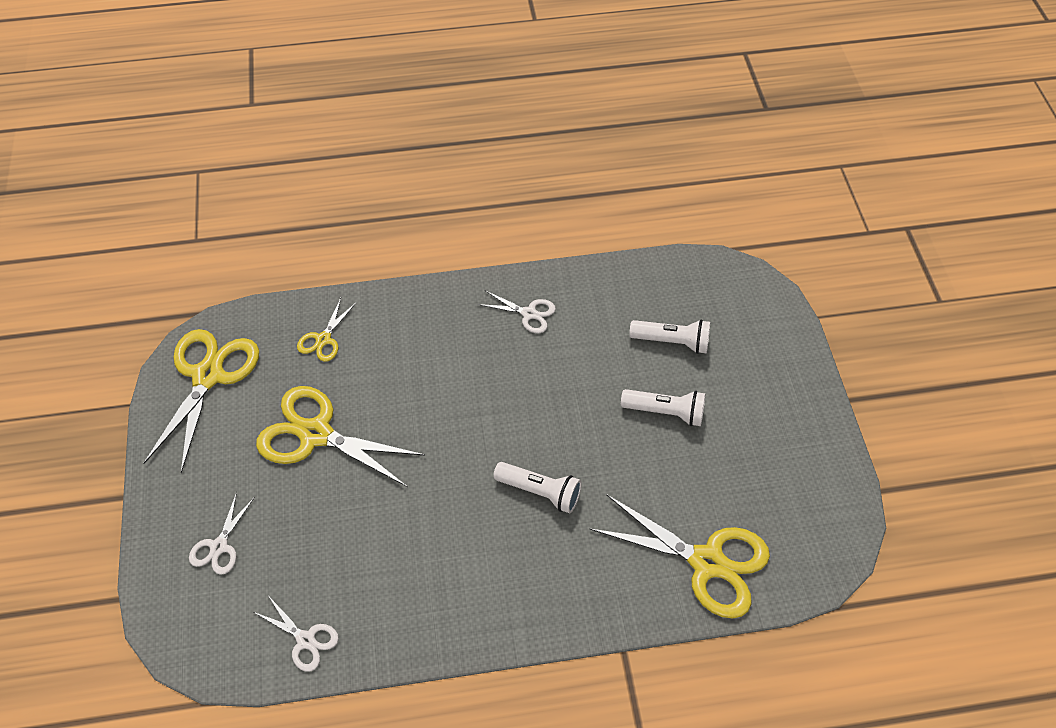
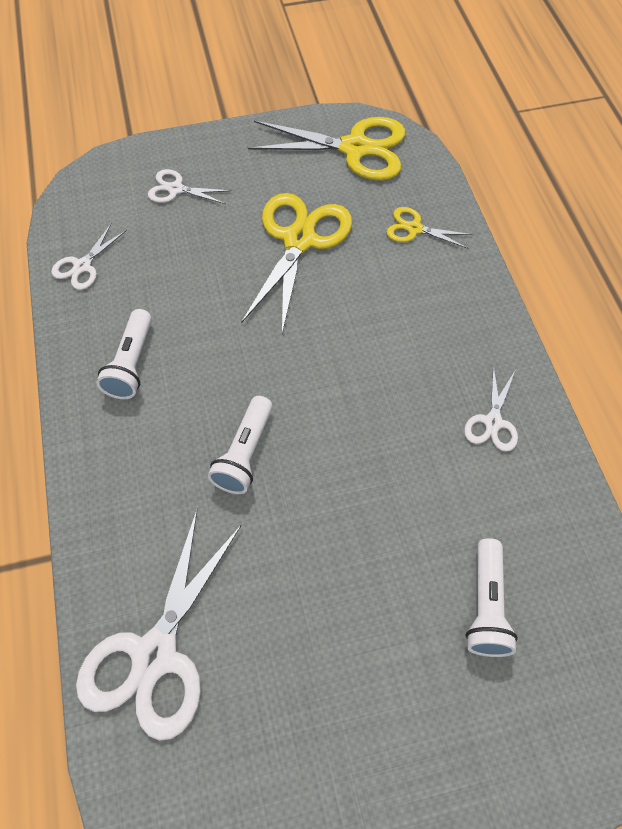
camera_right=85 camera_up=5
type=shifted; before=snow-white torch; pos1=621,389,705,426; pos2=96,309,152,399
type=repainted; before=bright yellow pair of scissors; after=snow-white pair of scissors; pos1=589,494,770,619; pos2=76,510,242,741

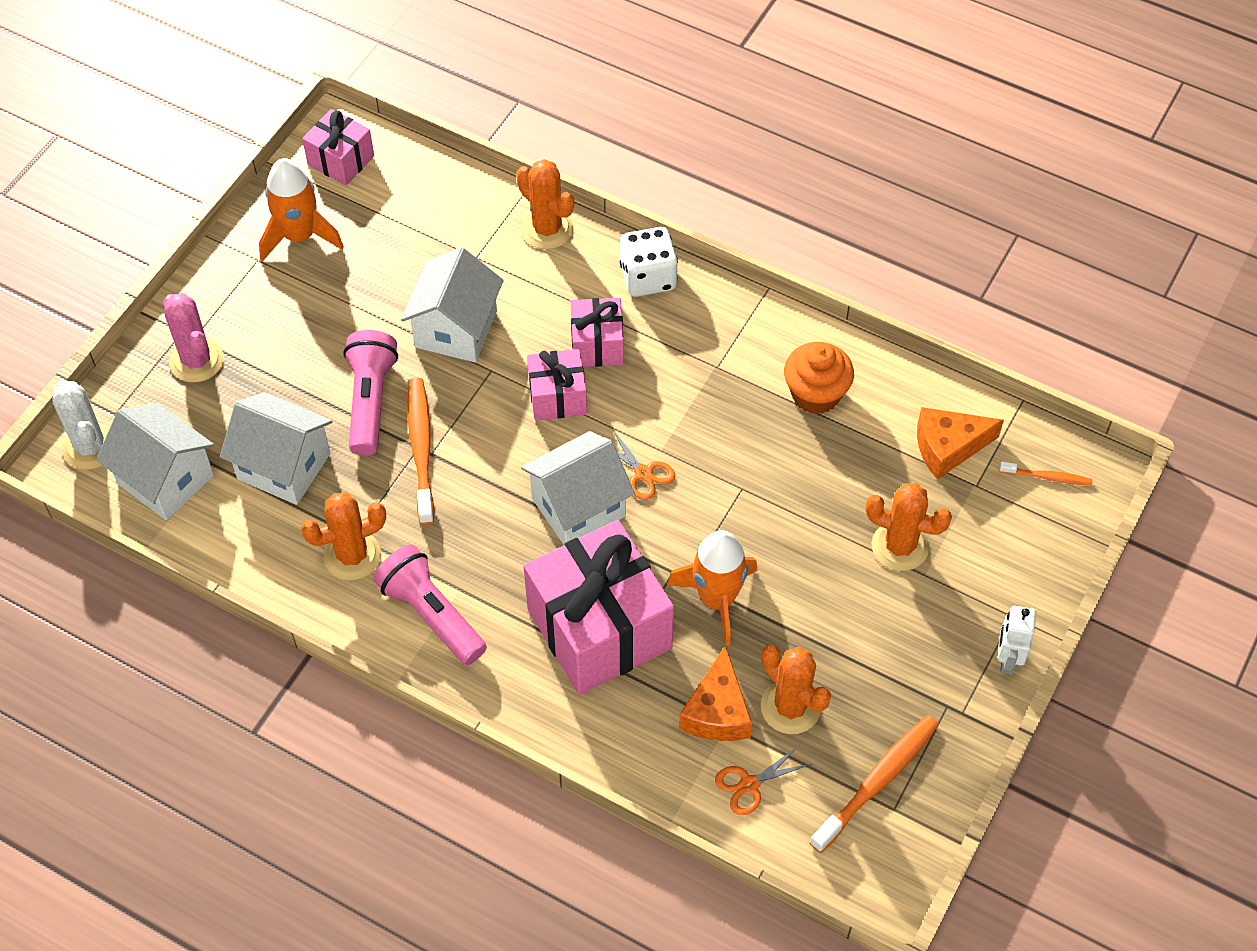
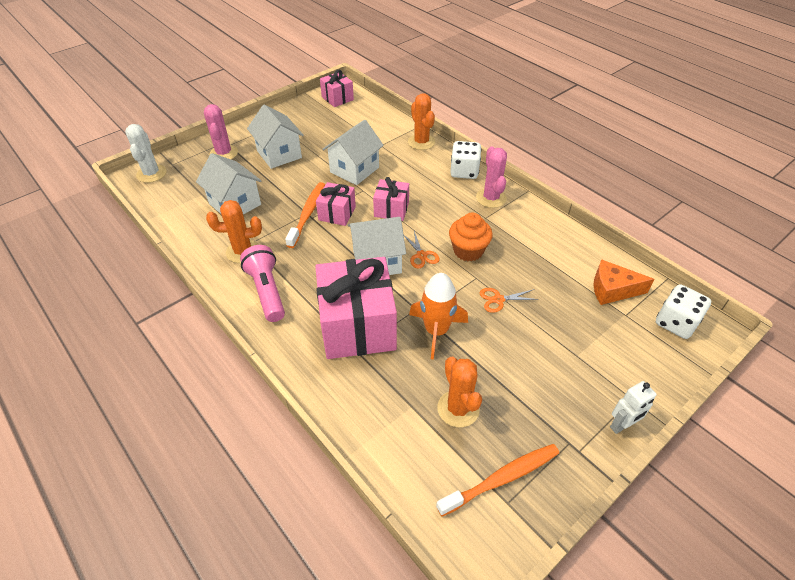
camera_right=20 camera_up=-10
type=gone; before=orange toy rocket; pos1=259,158,344,262
type=shifted; before=rosy wrapped gift; pos1=571,298,624,367; pos2=316,182,356,226
type=gone; before=rosy torch; pos1=343,330,398,456
type=shifted; before=orange fairy cake; pos1=784,342,854,414; pos2=449,212,493,261
type=shifted; before=snow-white house; pos1=96,403,214,520; pos2=247,104,304,169
type=swapped; before=orange toothbrush; after=snow-white dice; pos1=1000,462,1093,486; pos2=656,284,711,339
type=gone; before=orange cactus; pos1=865,483,952,571
type=rotated; before=snow-white robot; pos1=998,606,1036,675; pos2=610,381,657,434; turn=-150
type=gone; before=orange cheese; pos1=679,645,752,741
type=shifted; before=orange pair of scissors; pos1=715,745,812,815; pos2=480,288,539,313
type=new; after=rosy cactus; pos2=476,146,507,208

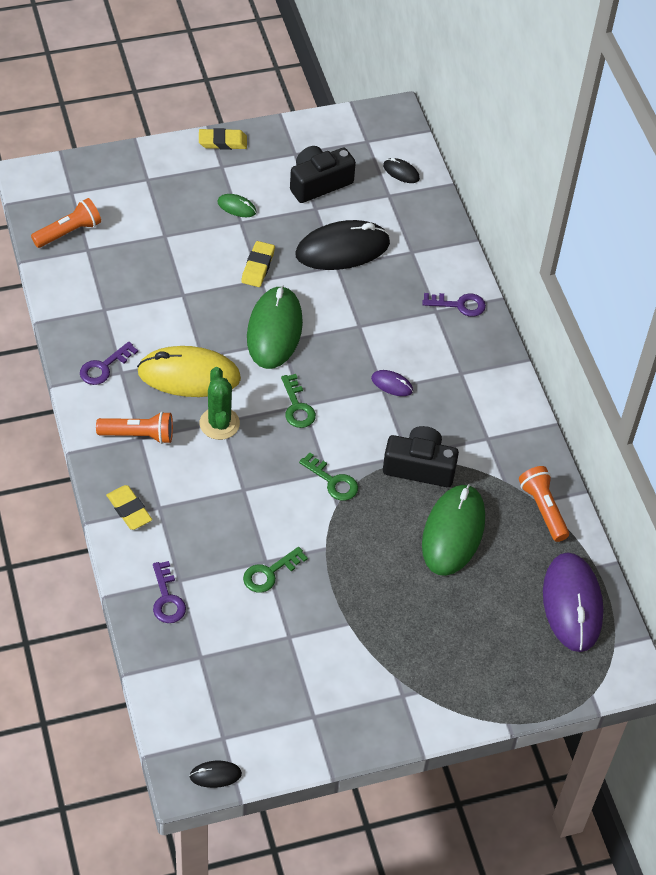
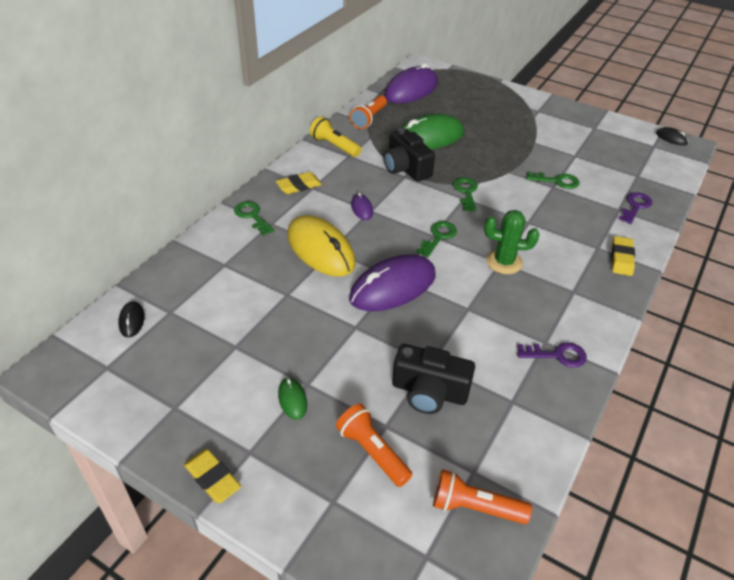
camera_right=-130 camera_up=-10
type=shifted; before=jet-black camera; pos1=290,146,356,203; pos2=392,344,475,414
type=gone; before=jet-black computer mouse; pos1=295,220,390,270
type=shifted; before=bright yellow gum eraser; pos1=241,241,275,287; pos2=276,172,322,194
type=repainted; before=green computer mouse; after=violet computer mouse; pos1=247,285,303,369; pos2=349,254,435,311
type=repainted; before=violet key; after=green key; pos1=422,293,486,317; pos2=234,201,275,235
type=shifted; before=bright yellow computer mouse; pos1=137,346,241,397; pos2=288,215,356,277
type=rotated; before=green cactus; pos1=200,367,240,440; pos2=484,210,539,274; turn=60
type=shifted; before=orange torch; pos1=96,411,173,444; pos2=336,404,412,487
type=new; after=bright yellow torch; pos2=310,117,361,157

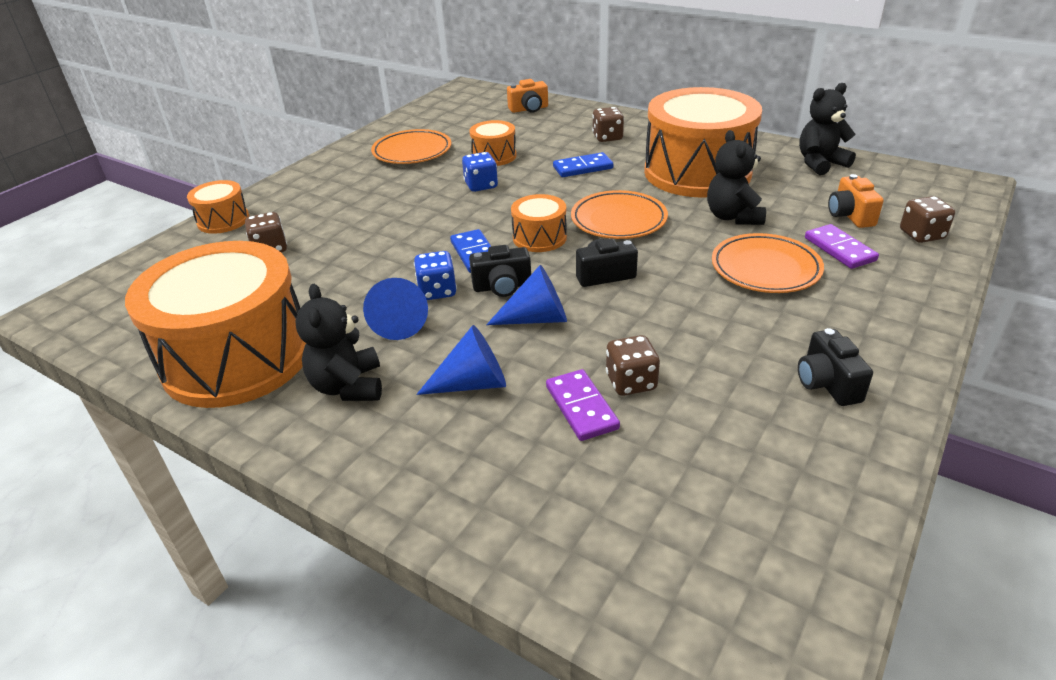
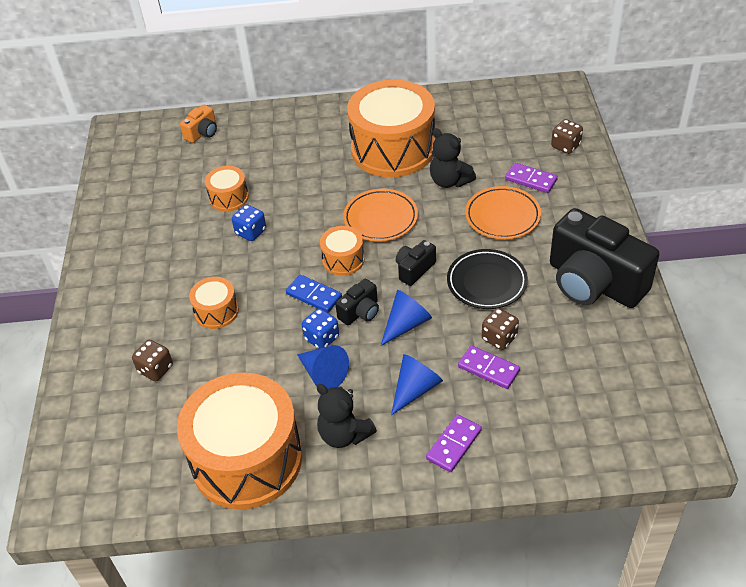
camera_right=-35 camera_up=10
type=gone; before=jet-black teddy bear; pos1=799,83,856,175
type=gone; before=brown dice; pos1=592,107,624,142
type=gone; before=orange plate; pos1=371,129,451,164
type=gone; before=royal blue domino; pos1=553,152,613,177
type=gone; before=orange camera; pos1=828,174,884,228
type=shifted; before=orange snare drum; pos1=187,180,249,234; pos2=189,277,239,329
type=scaled; before=jet-black camera; pos1=798,328,873,406; pos2=550,208,660,308; scale=2.28
type=new; after=jet-black plate; pos2=447,249,528,309
type=new; after=violet domino; pos2=426,414,482,472

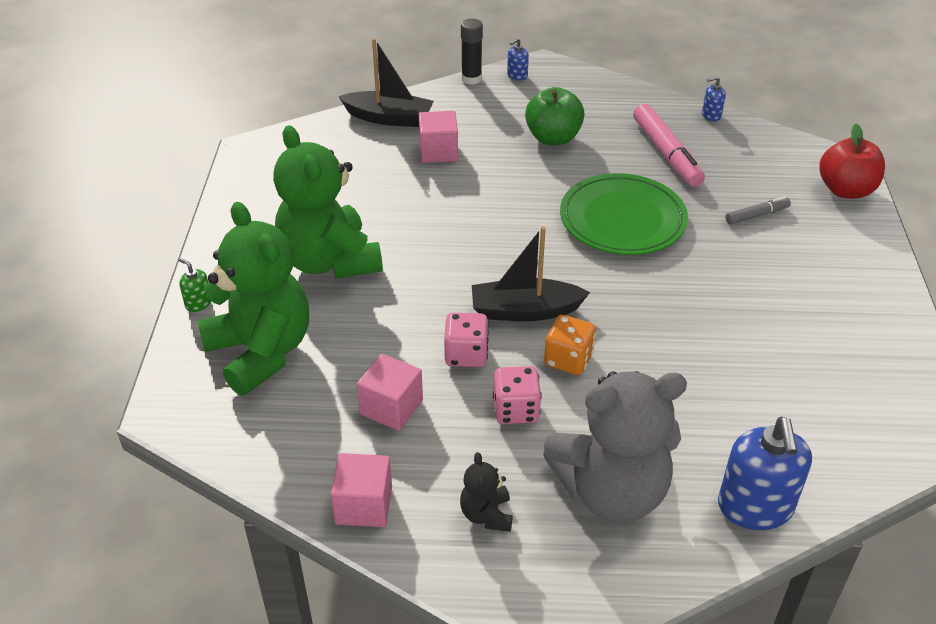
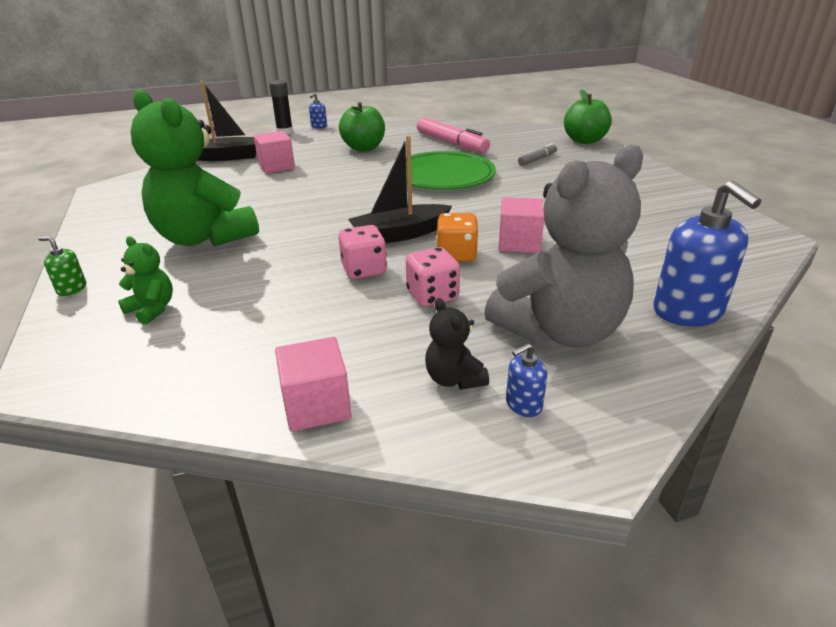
camera_right=-20 camera_up=-10
type=shifted; before=royal blue soap dispenser; pos1=702,76,726,121; pos2=506,343,547,417
type=repainted; before=crimson apple fruit; after=green apple fruit; pos1=819,124,885,199; pos2=564,90,612,144
type=scaled; before=green teddy bear; pos1=197,202,309,396; pos2=118,237,173,325; scale=0.43
type=shifted; before=rosy block; pos1=357,354,423,431; pos2=499,197,544,253

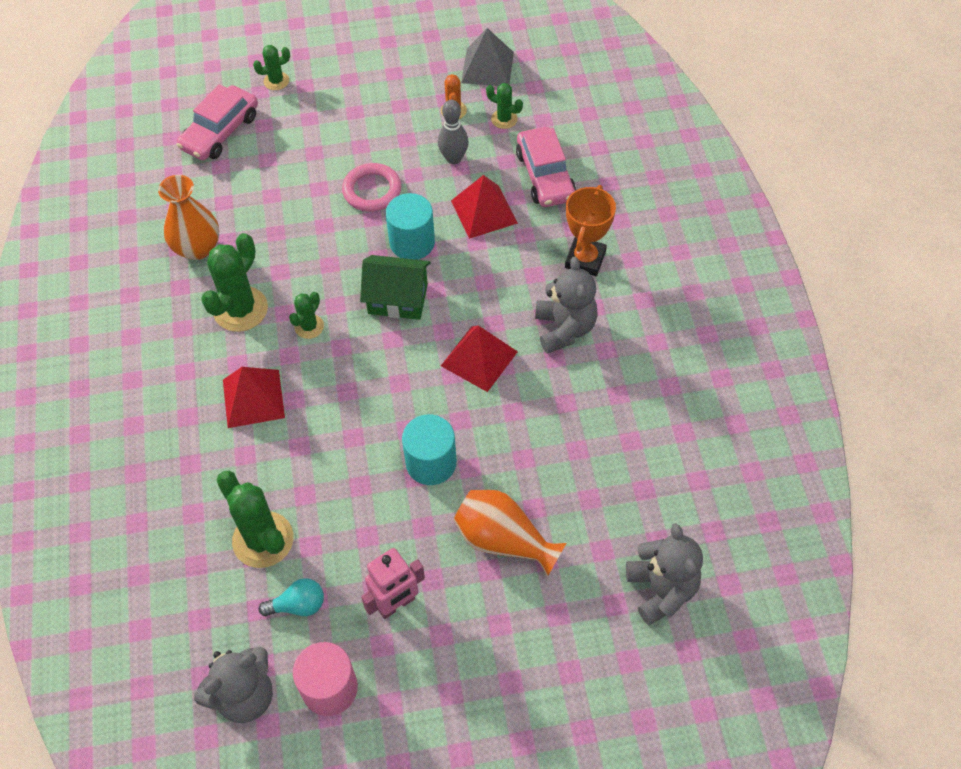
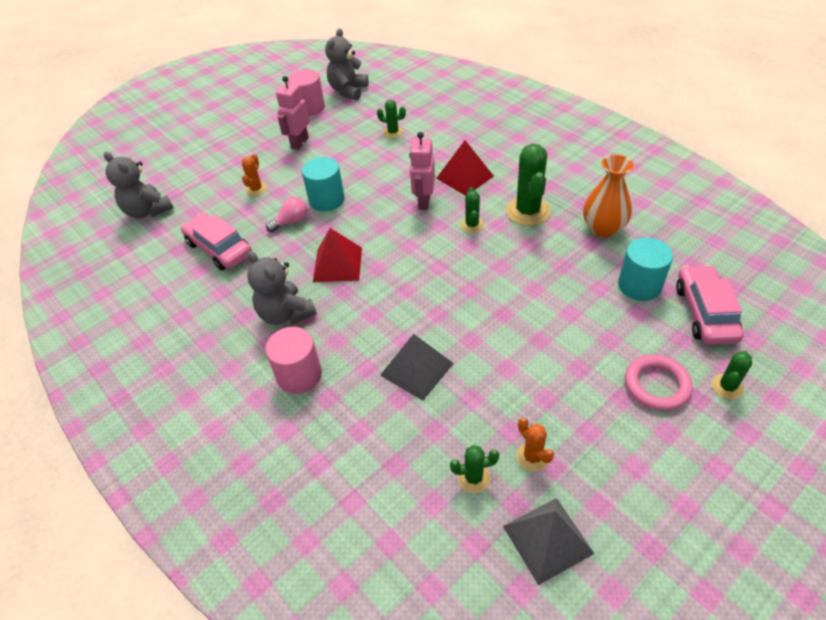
camera_right=150 camera_up=-10
type=gone; before=grey skittle; pos1=438,100,469,164
type=shifted; before=rosy car; pos1=516,127,576,207; pos2=181,213,252,270
type=shifted; before=rosy torus; pos1=342,163,401,212; pos2=625,355,693,411
type=repainted; before=crimson solid pyramid; after=grey solid pyramid; pos1=451,175,518,239; pos2=380,334,454,400
type=swapped; before=orange award cup; after=rosy solid cylinder; pos1=565,185,616,276; pos2=265,327,322,394
type=shifted; before=teal solid cylinder; pos1=386,193,435,260; pos2=618,238,673,301
type=gone; before=green house; pos1=360,255,431,320
type=scaled; before=green cactus; pos1=217,471,294,568; pos2=377,100,406,138; scale=0.53
type=swapped; before=orange vase; after=orange cactus; pos1=454,490,566,577; pos2=242,154,267,196
type=gone; before=teal light bulb; pos1=259,578,324,616
type=new; after=rosy robot; pos2=409,132,435,210
type=new; after=rosy light bulb; pos2=266,197,307,232

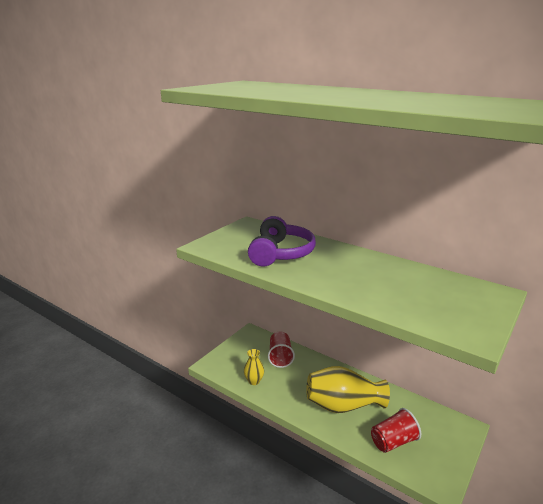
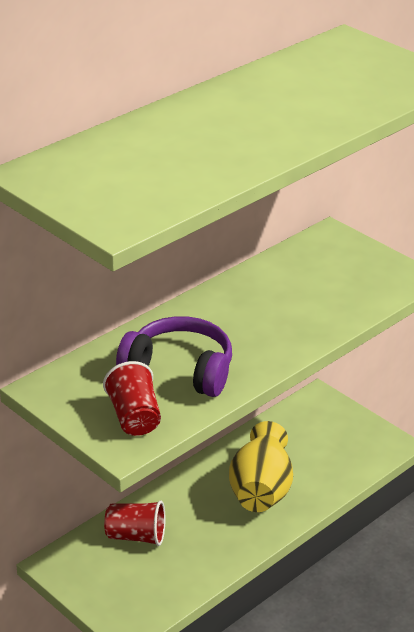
camera_right=-80 camera_up=10
type=gone; before=bright yellow vase; pos1=244,349,264,385
type=shifted; before=crimson tumbler; pos1=371,408,421,453; pos2=103,361,161,436

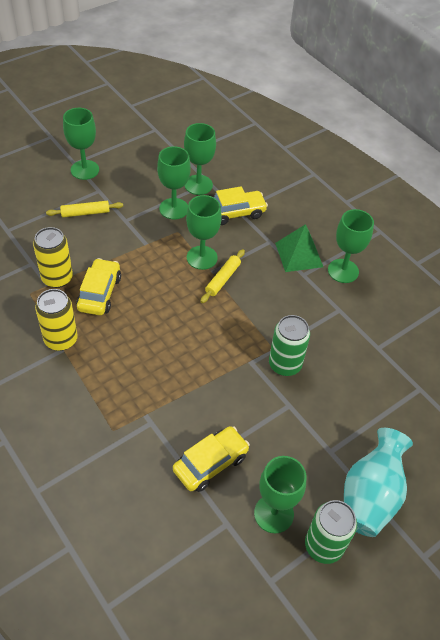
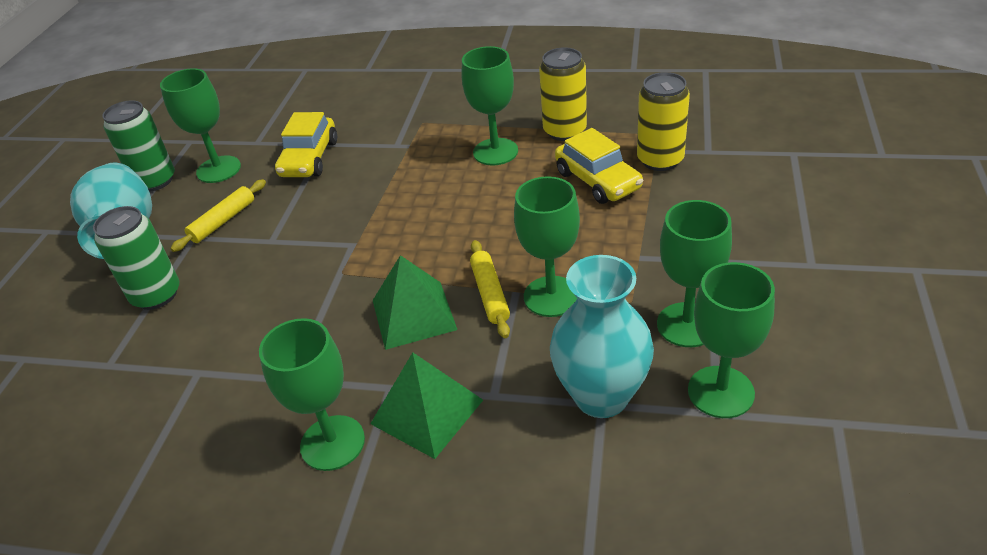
camera_right=145 camera_up=-10
type=shifted; before=green goblet; pos1=63,108,99,180; pos2=462,46,518,165
type=swapped; before=bright yellow car; after=teal vase; pos1=214,186,268,225; pos2=550,255,654,418
type=shifted; before=bright yellow rolling pin; pos1=46,201,123,217; pos2=171,179,266,252
type=shifted; before=green soda can; pos1=269,315,310,376; pos2=93,206,179,310
type=new; after=green solid pyramid; pos2=373,255,457,350

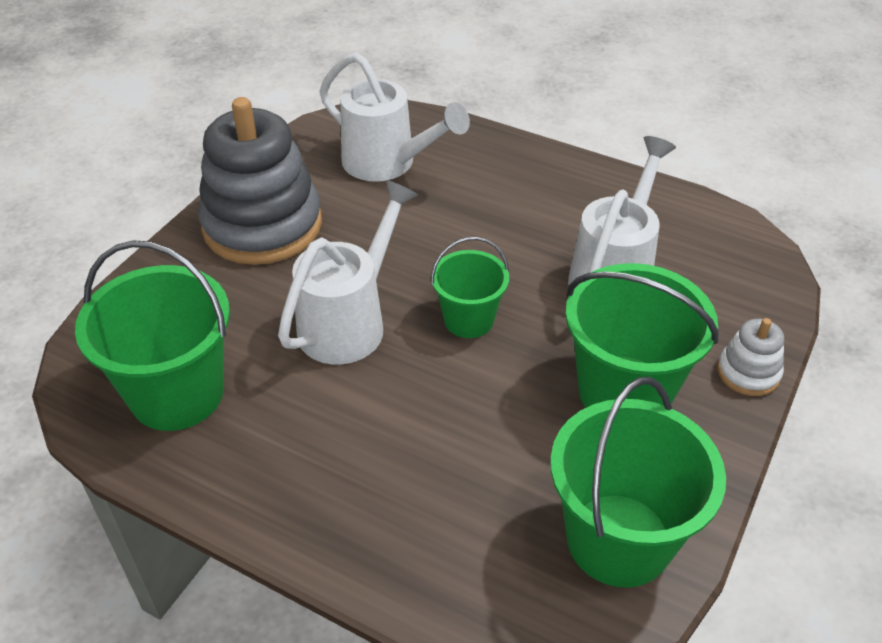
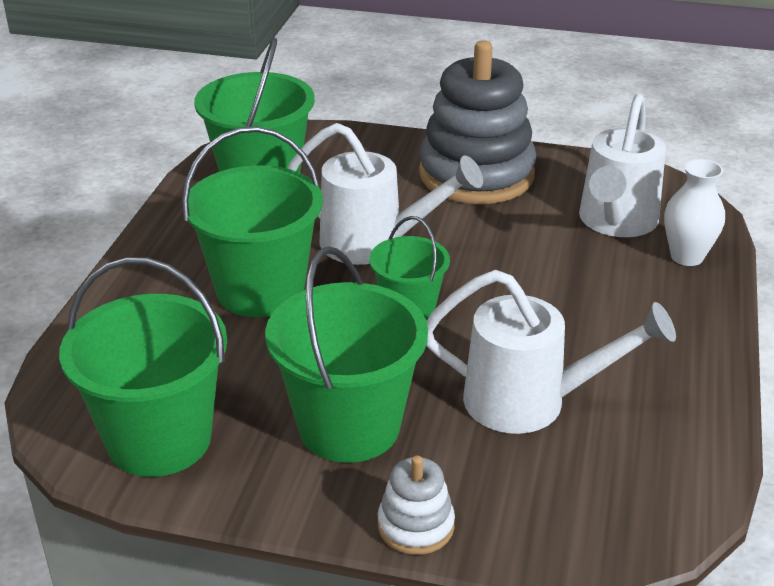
camera_right=75 camera_up=-10
type=new; after=green bucket; pos2=182,126,323,317
type=new; after=snow-white vase; pos2=664,159,725,266

